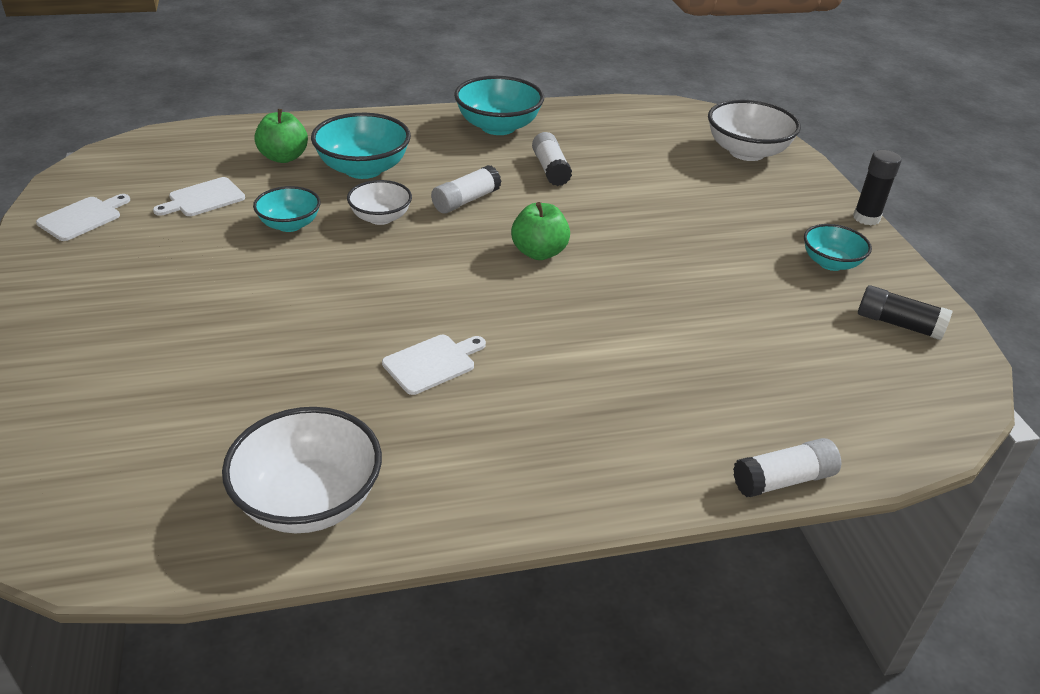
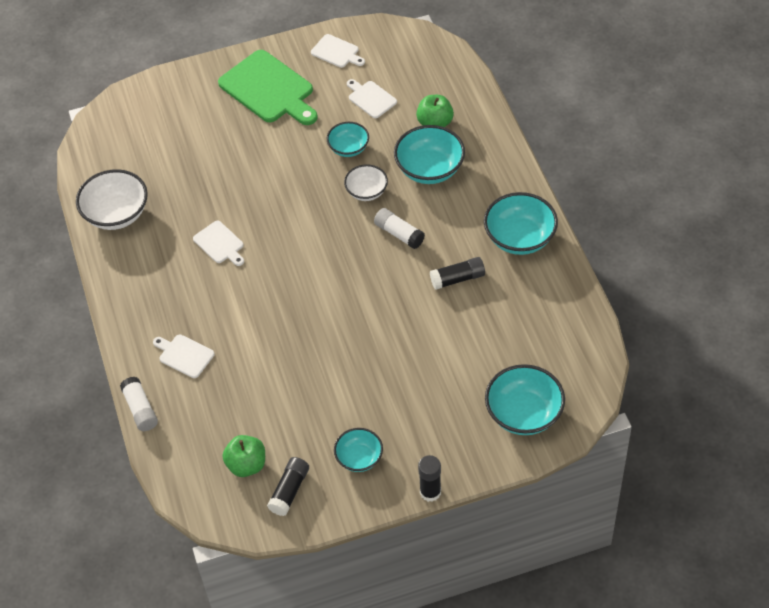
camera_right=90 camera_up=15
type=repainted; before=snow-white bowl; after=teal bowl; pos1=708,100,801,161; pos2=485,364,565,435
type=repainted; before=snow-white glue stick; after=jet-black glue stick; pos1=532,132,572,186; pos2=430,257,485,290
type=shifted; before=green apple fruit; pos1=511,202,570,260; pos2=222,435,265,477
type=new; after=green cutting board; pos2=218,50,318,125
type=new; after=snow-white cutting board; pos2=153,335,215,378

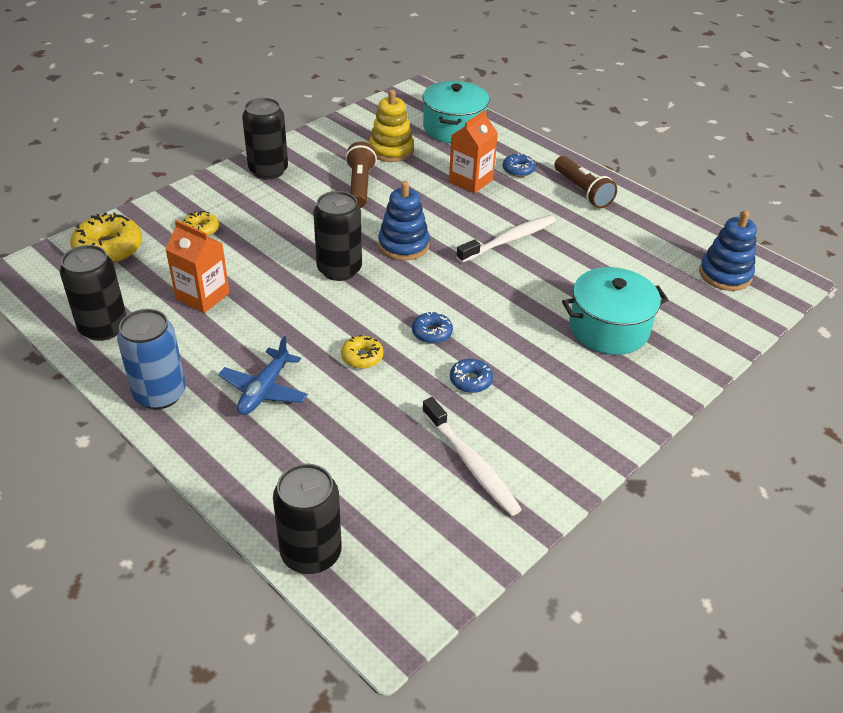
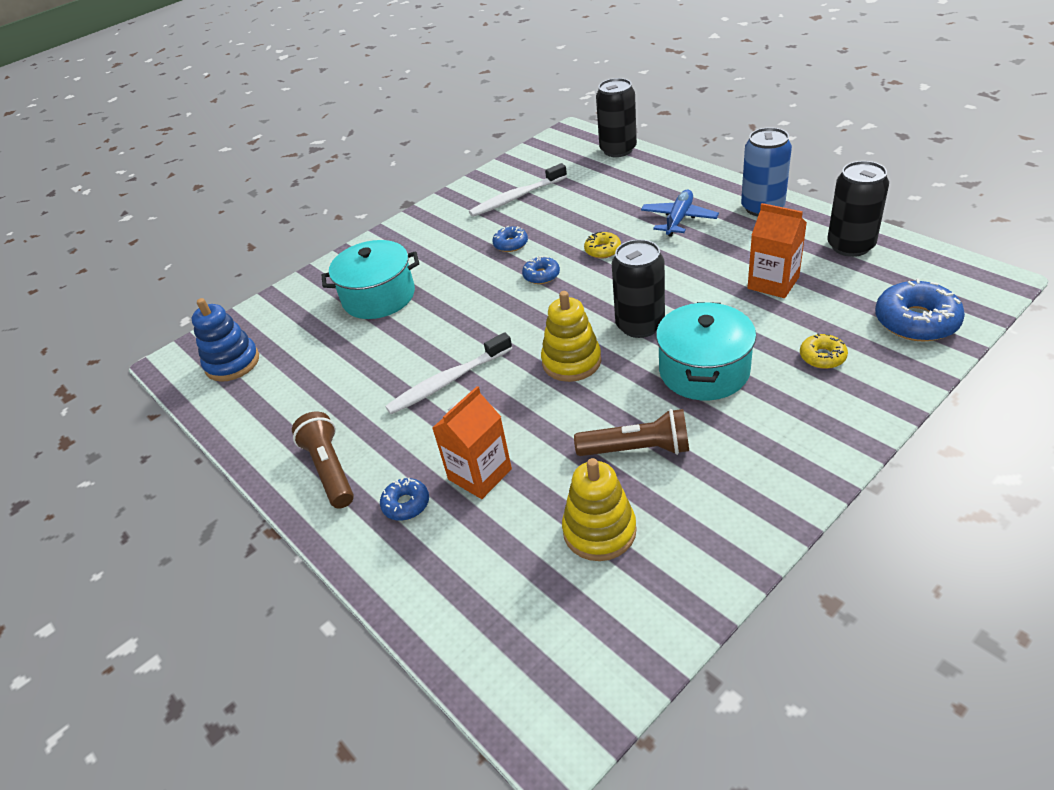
camera_right=-170 camera_up=0
type=shifted; before=teal pot; pos1=423,81,489,143; pos2=656,302,756,400
type=gone; before=jet-black soda can; pos1=242,98,288,179
type=rotated; before=brown torch; pos1=345,142,377,208; pos2=574,409,689,456; turn=-90
type=repainted; before=royal blue ring stacker; after=bright yellow ring stacker; pos1=378,181,430,261; pos2=541,291,601,382
type=repainted; before=bright yellow glazed donut; after=royal blue glazed donut; pos1=70,212,142,263; pos2=875,278,965,341
type=rotated; before=snow-white toothbrush; pos1=422,397,522,516; pos2=469,163,567,217; turn=-90

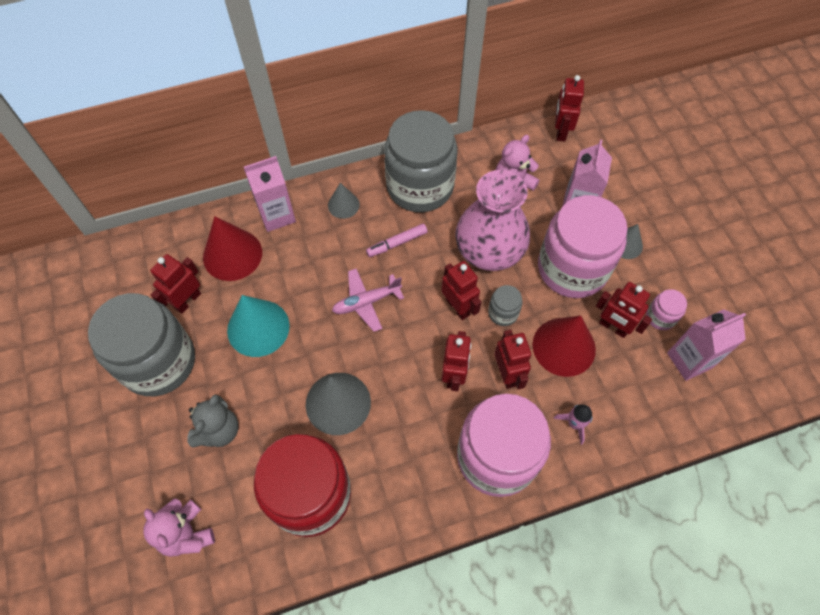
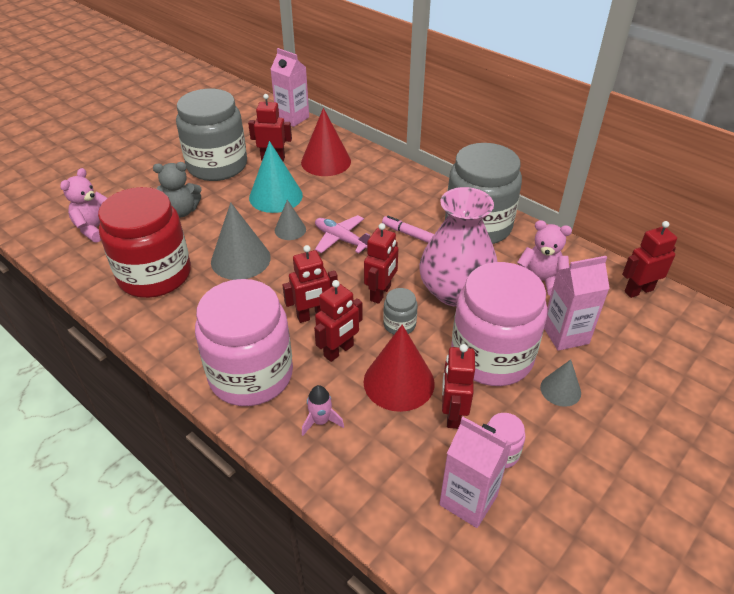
camera_right=60 camera_up=-20
type=shifted; before=rosy carton; pos1=244,156,296,232; pos2=270,48,309,127
type=shifted; before=grey solid cone; pos1=328,183,360,219; pos2=275,200,306,240

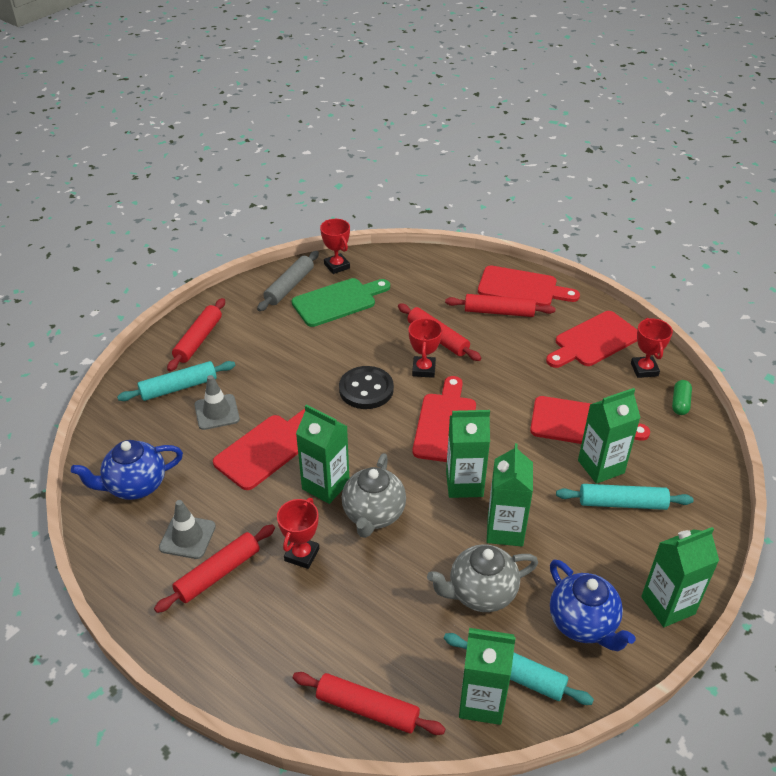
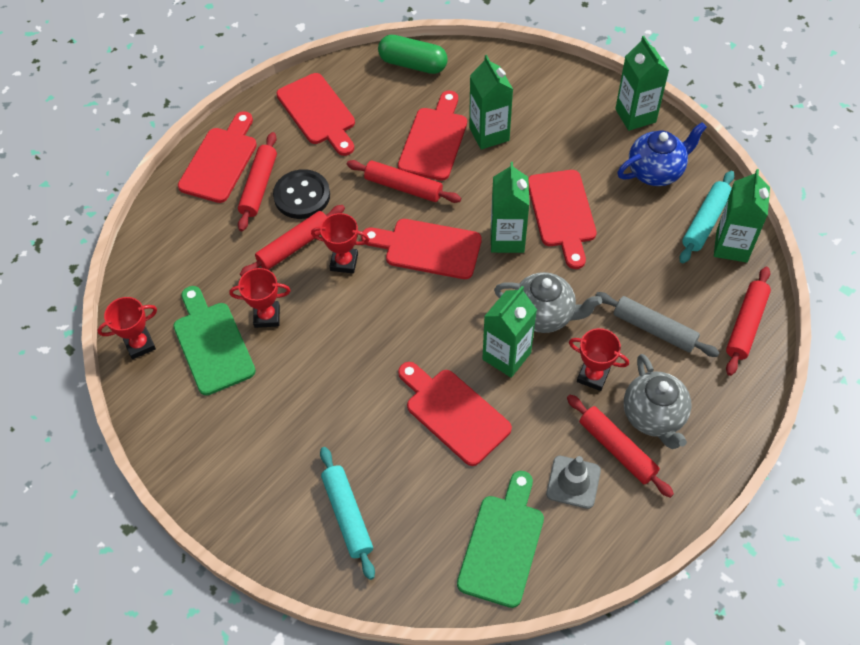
camera_right=-85 camera_up=15
type=shifted; before=grey rolling pin; pos1=257,251,319,311; pos2=595,292,720,357
type=shifted; before=crimson rolling pin; pos1=167,298,225,372; pos2=347,160,461,203
type=shifted; before=crimson award cup; pos1=631,318,673,378; pos2=229,268,291,328
type=shifted; before=jet-black shirt button; pos1=339,366,394,409; pos2=273,169,330,219
type=gone; before=grey road cone; pos1=194,375,240,430
type=scaled; before=green pill; pos1=672,380,692,415; pos2=378,35,448,74; scale=1.74
type=swapped; before=royal blue china teapot; after=green cutting board; pos1=71,440,183,500; pos2=457,471,544,608
type=swapped; before=green carton; after=crimson cutting board; pos1=487,443,533,546; pos2=528,170,597,269
type=gone; before=teal rolling pin; pos1=556,484,694,510
type=shifted; before=grey china teapot; pos1=427,544,538,612; pos2=624,354,692,449

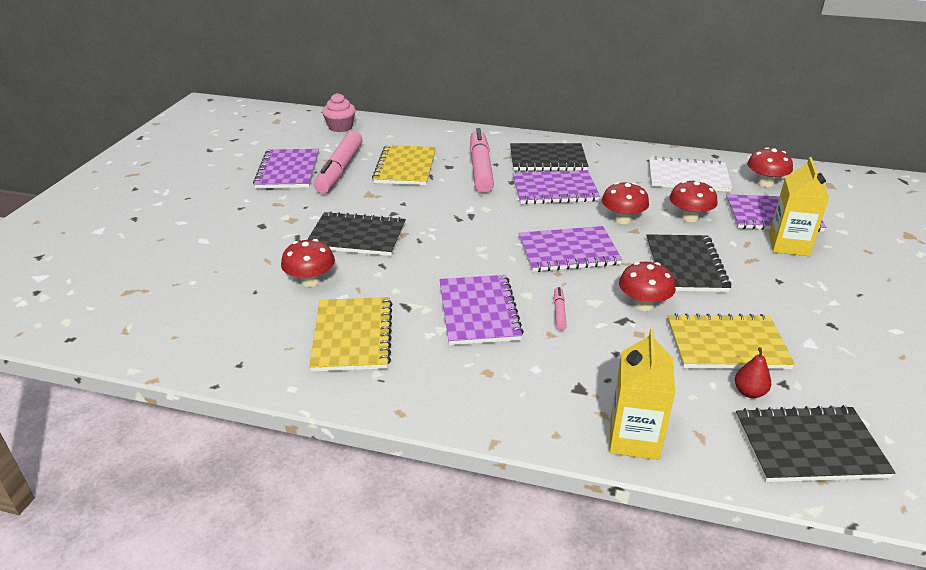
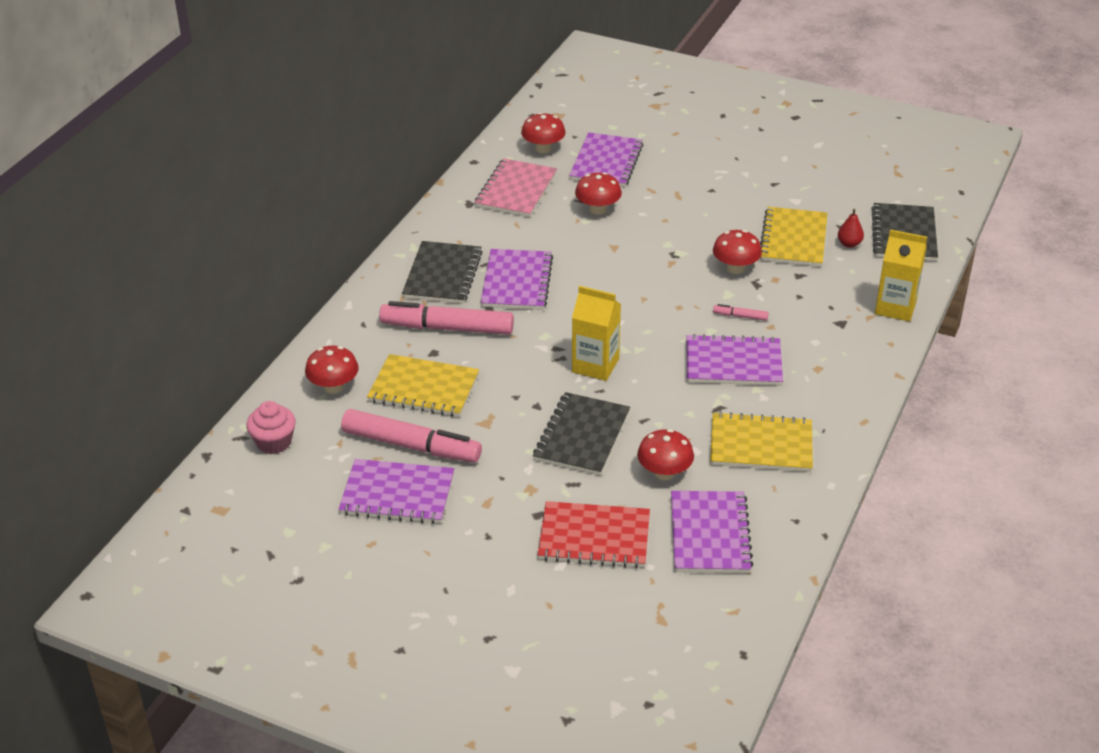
camera_right=-80 camera_up=5
type=repainted; before=snow-white notepad; after=rosy notepad; pos1=649,156,732,192; pos2=475,158,557,217
type=shifted; before=bright yellow carton; pos1=769,157,829,256; pos2=572,286,621,381
type=shifted; before=crimson toadstool; pos1=602,182,649,224; pos2=305,346,359,393
type=shifted; before=violet notepad; pos1=519,226,622,272; pos2=671,491,754,573
type=gone; before=jet-black notepad; pos1=646,234,731,292
type=new; after=crimson notepad; pos2=538,501,650,568

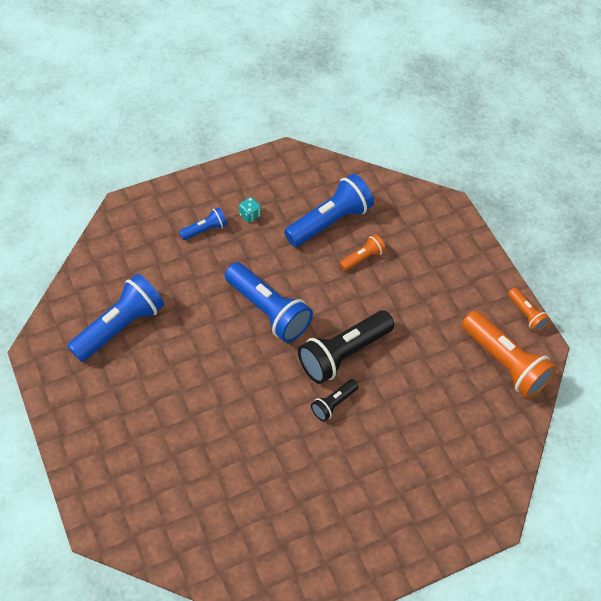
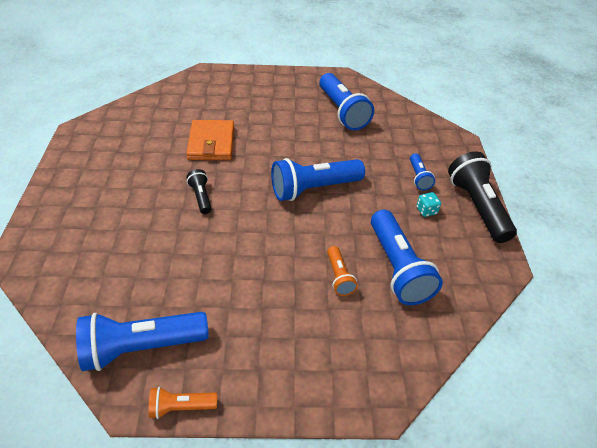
camera_right=115 camera_up=-10
type=shifted; before=jet-black torch; pos1=298,310,394,384; pos2=448,151,517,243
type=repainted; before=orange torch; after=royal blue torch; pos1=462,311,557,399; pos2=76,312,209,371
type=new; after=orange card wallet; pos2=186,120,234,160

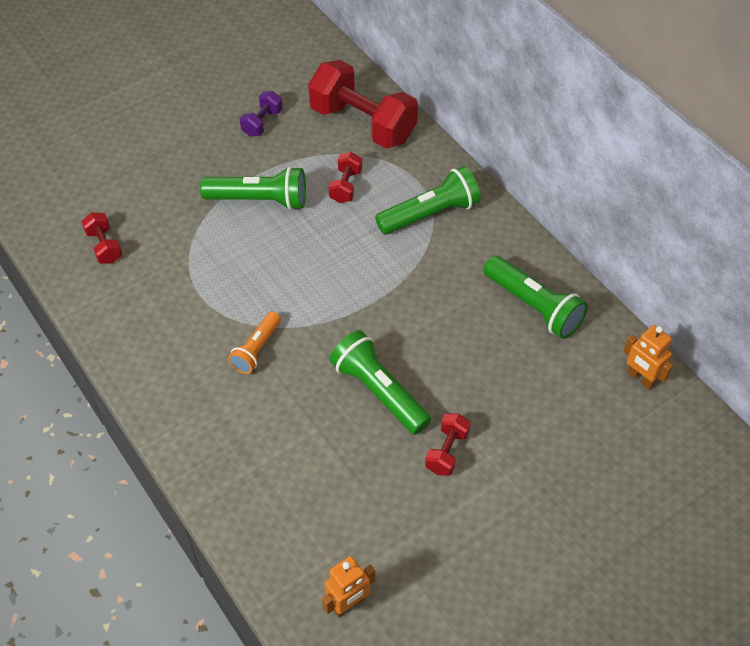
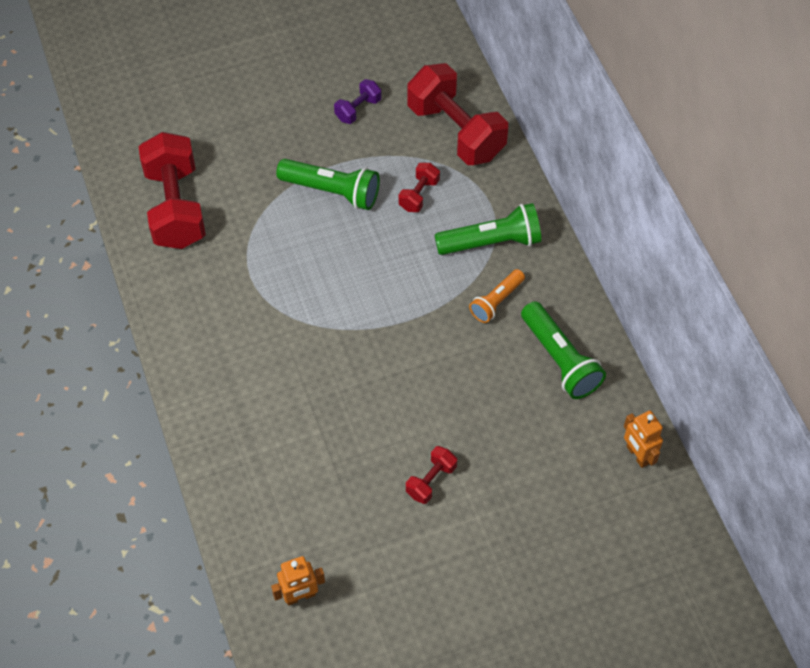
camera_right=15 camera_up=5
type=scaled; before=crimson free weight; pos1=81,212,122,264; pos2=138,132,206,249; scale=2.18
type=shifted; before=orange torch; pos1=228,311,281,374; pos2=469,269,525,323
type=gone; before=green torch; pos1=329,330,431,435

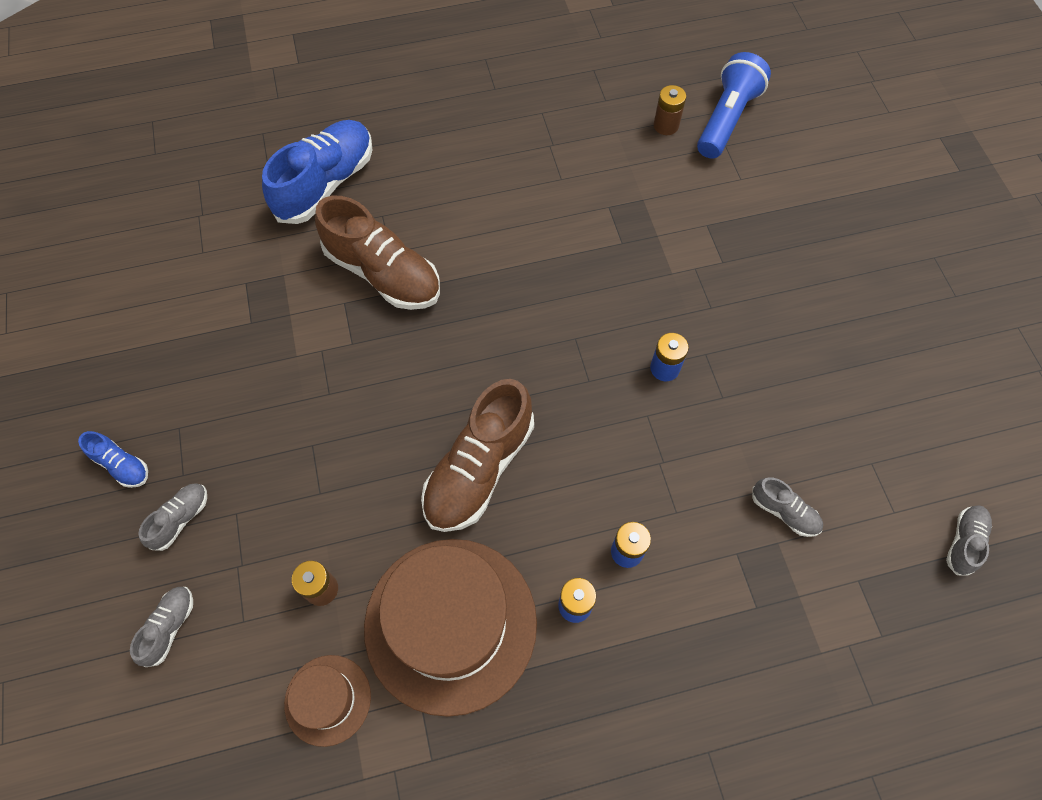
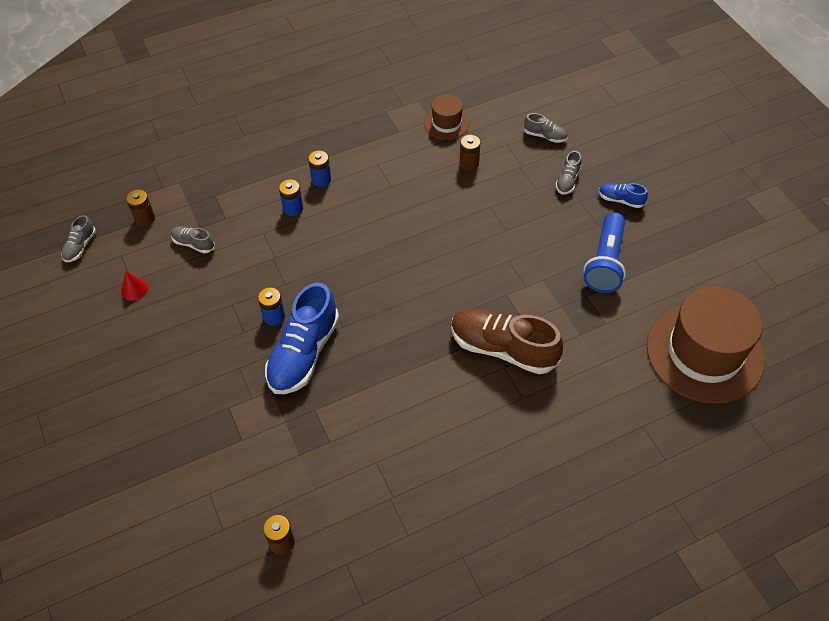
camera_right=170 camera_up=-10
type=shifted; before=royal blue torch; pos1=697,52,771,159; pos2=584,212,626,293
type=shifted; before=royal blue sneaker; pos1=262,120,372,224; pos2=265,282,339,394
type=gone; before=brown sneaker; pos1=421,379,534,532
type=shifted; before=brown tall hat; pos1=364,539,537,717; pos2=647,287,765,404
type=rotated; before=grey sneaker; pos1=130,587,193,667; pos2=524,113,568,143; turn=-75
type=new; after=brown AA battery; pos2=126,190,155,226
type=new; after=crimson solid cone; pos2=121,271,148,301

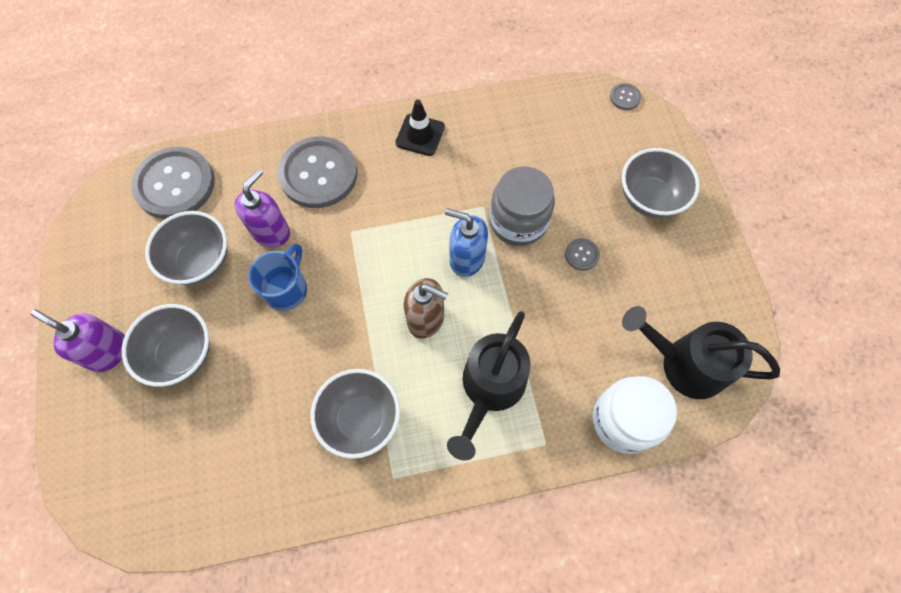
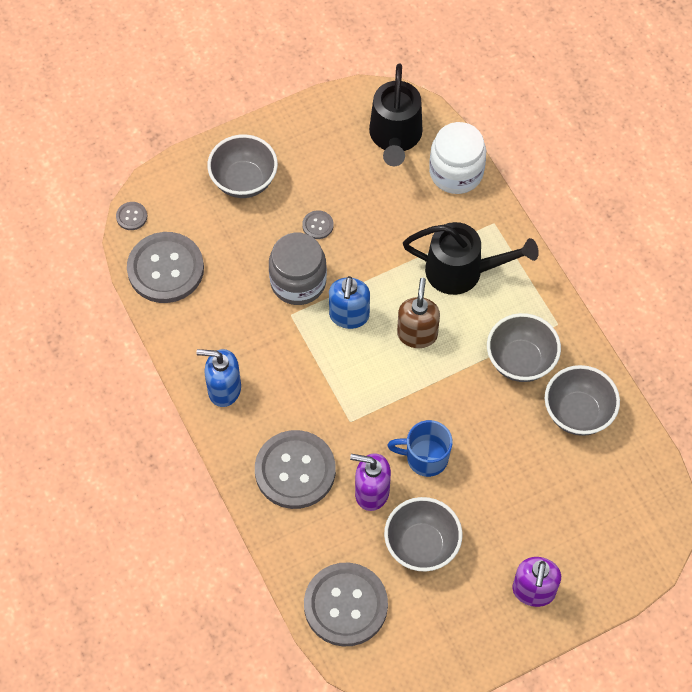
camera_right=-105 camera_up=-5
type=swapped; before=jet-black road cone; after=royal blue soap dispenser; pos1=395,99,445,156; pos2=196,349,241,407
type=shifted; before=grey bowl; pos1=122,304,210,387; pos2=545,365,620,436
type=new; after=grey shirt button; pos2=127,232,204,303

